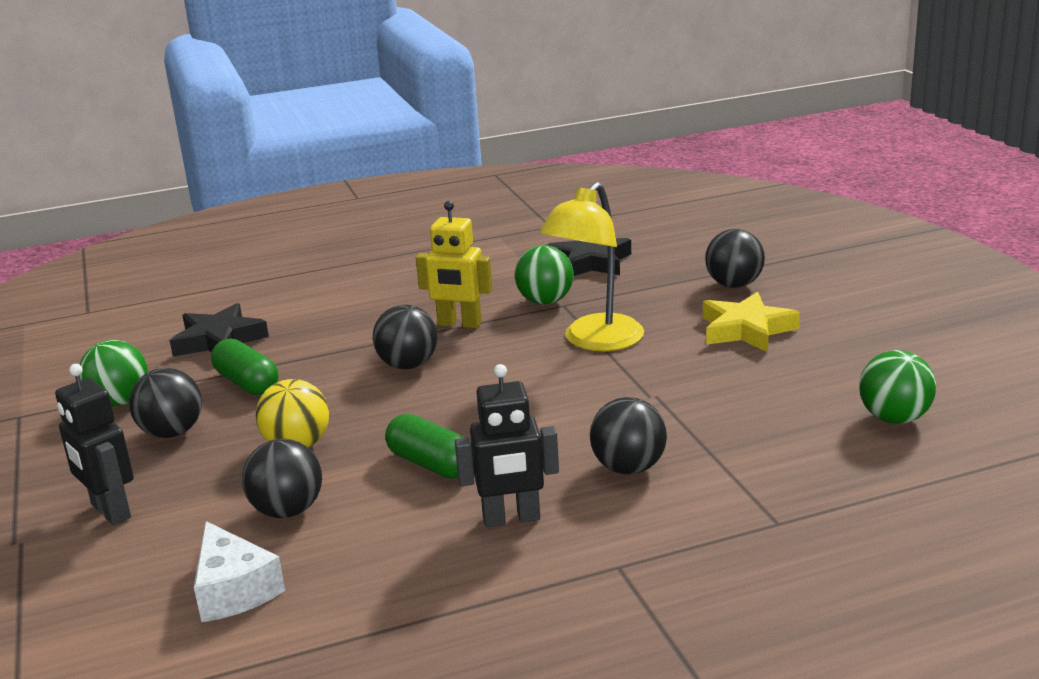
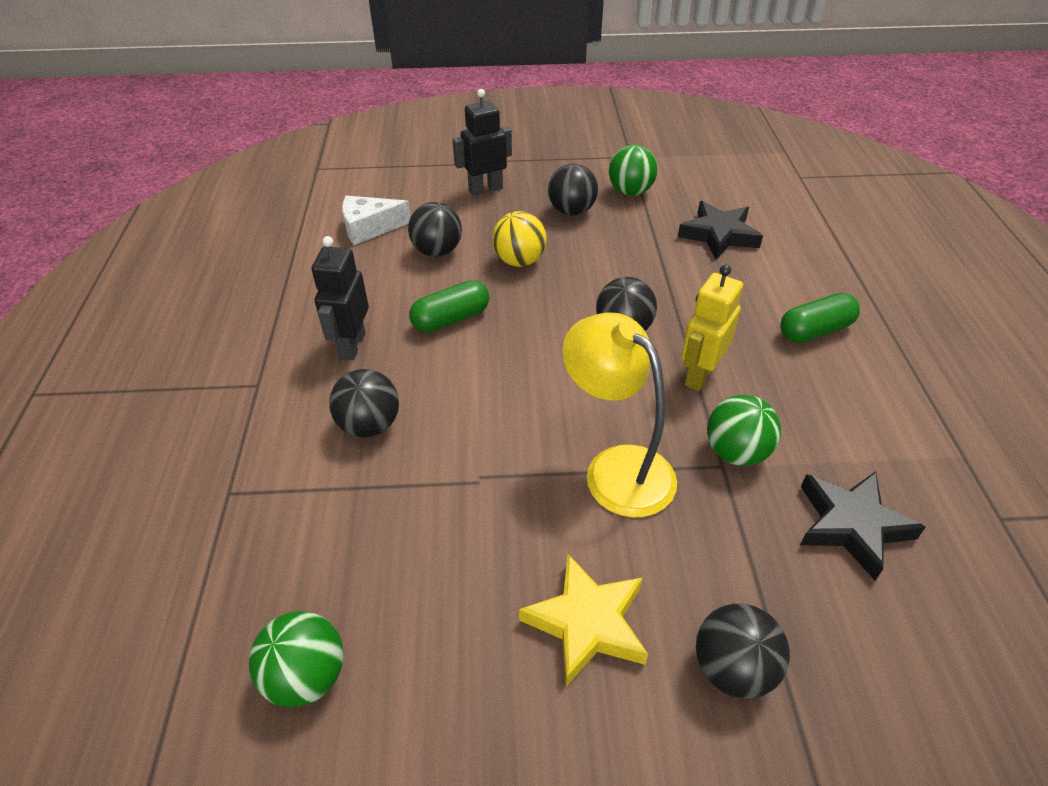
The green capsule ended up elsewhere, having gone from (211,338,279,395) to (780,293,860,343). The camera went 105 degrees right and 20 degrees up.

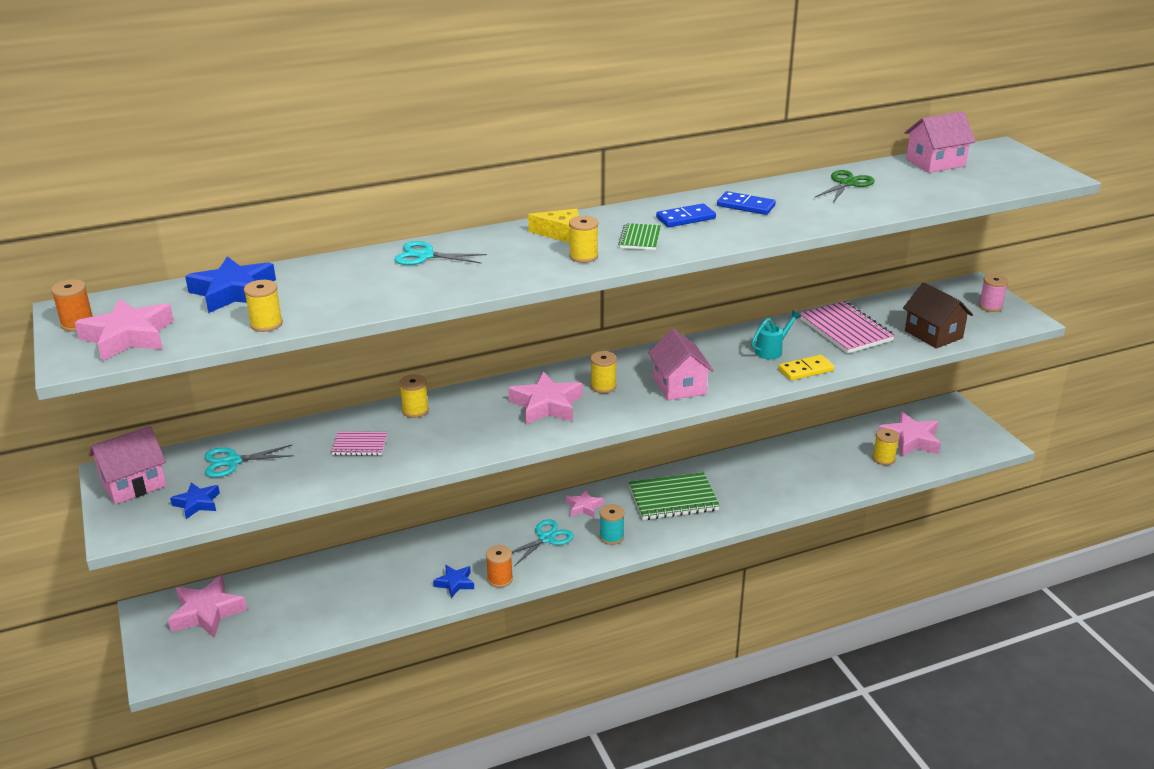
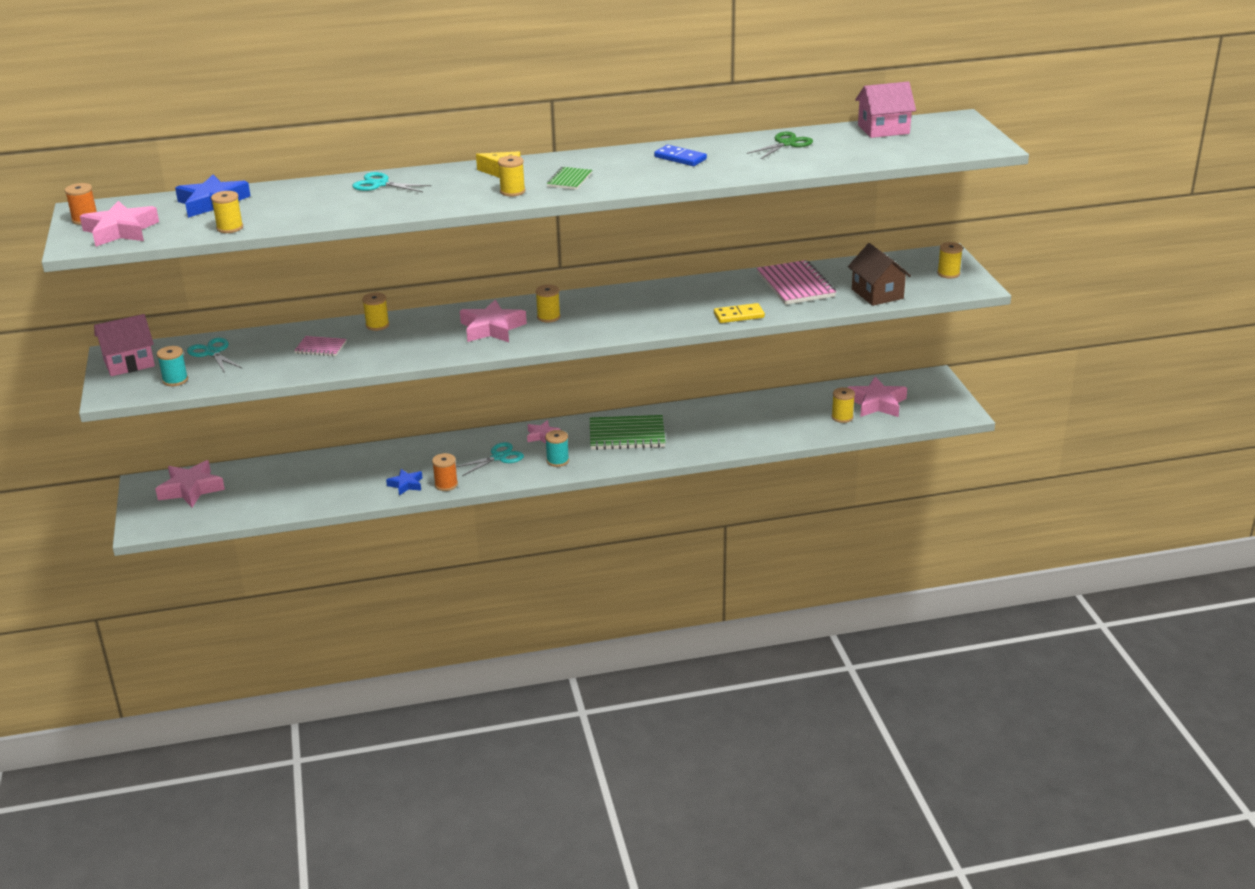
The second view lost the blue domino at (656,203,716,227). What was the pink spool at (979,274,1008,312) turned into the yellow spool at (937,242,963,278). The second view lost the turquoise watering can at (751,310,801,360). The second view lost the pink house at (648,329,714,400). The turquoise scissors at (205,445,294,477) ended up facing another way, 60 degrees clockwise from before. Where the blue star stood at (170,482,220,519), the turquoise spool came to stand at (157,346,188,386). The camera went 10 degrees right and 0 degrees up.

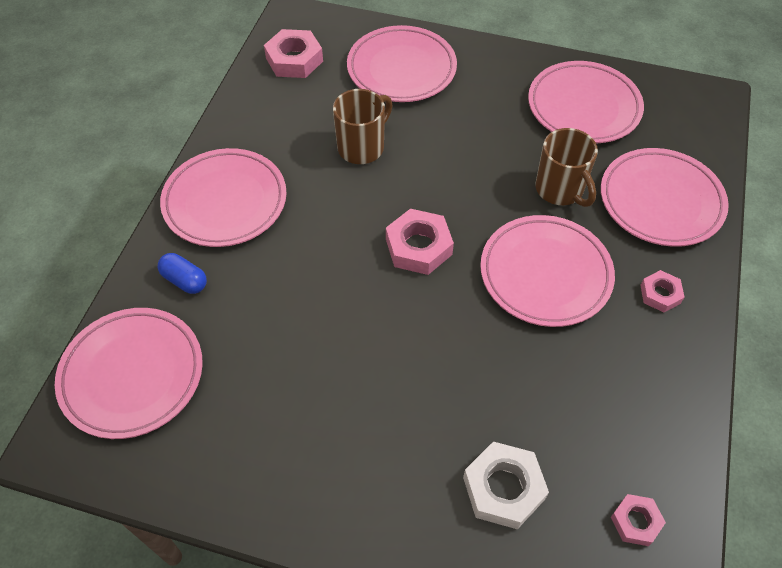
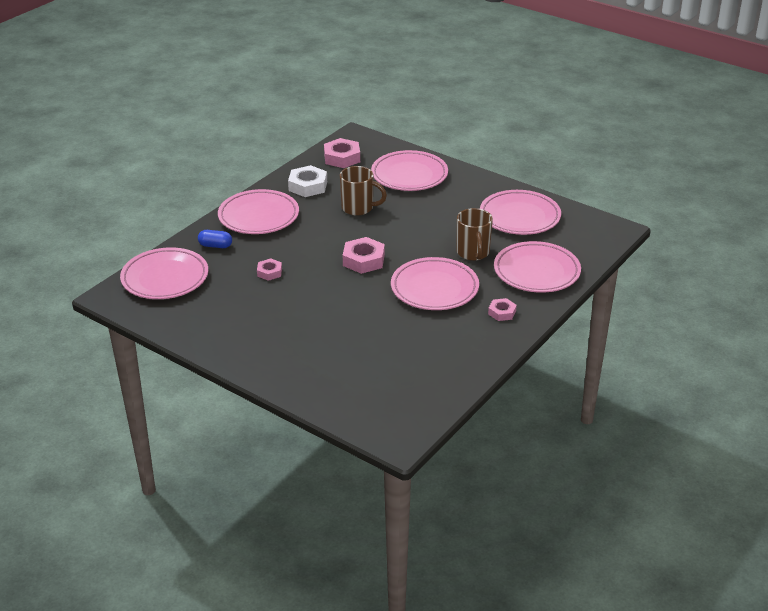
The brown mug at (333,89,393,164) ended up facing another way, 45 degrees clockwise from before. The blue capsule at (158,253,207,294) ended up facing another way, 45 degrees counterclockwise from before. The white nut ended up elsewhere, having gone from (463,442,549,529) to (288,165,327,197). The pink nut ended up elsewhere, having gone from (611,494,666,546) to (257,258,282,281). The camera went 20 degrees right and 20 degrees down.

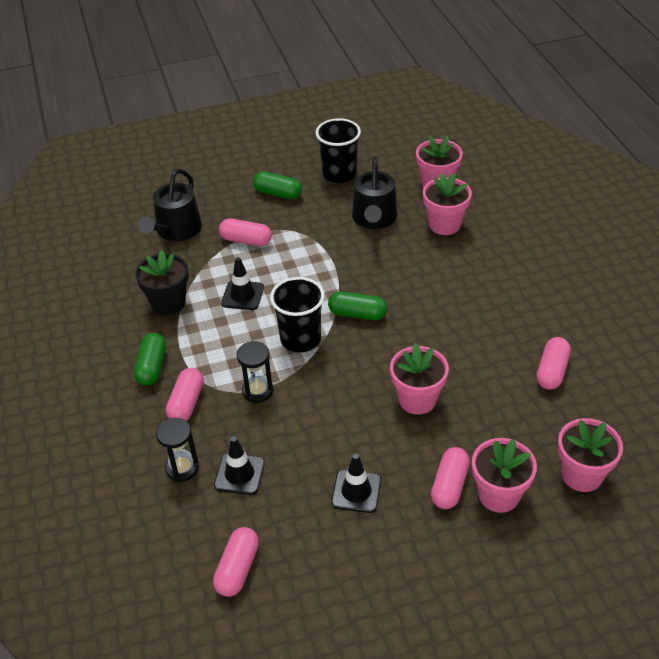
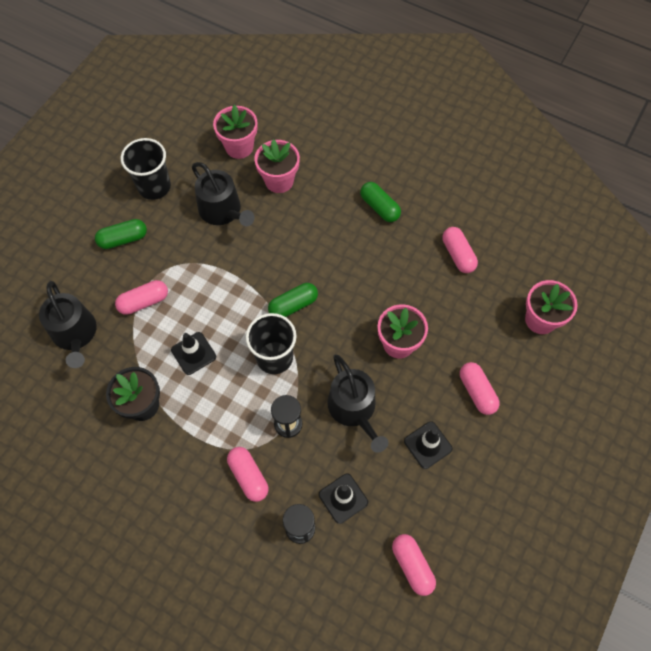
The green capsule ended up elsewhere, having gone from (134,333,166,386) to (360,182,401,222). The second view lost the pink flower pot at (472,438,537,513). The second view gained the black watering can at (327,354,388,453). The camera went 45 degrees left and 20 degrees up.

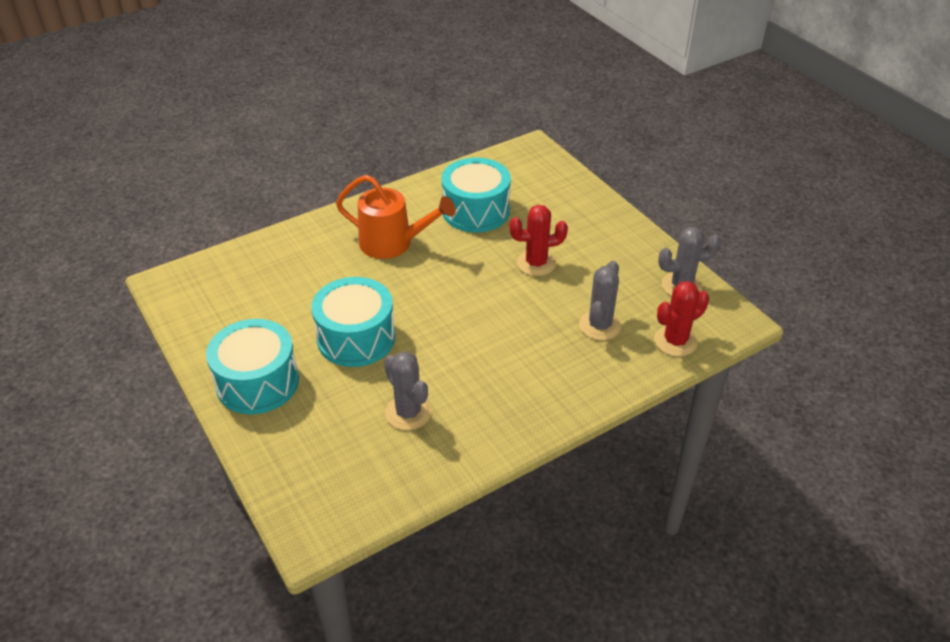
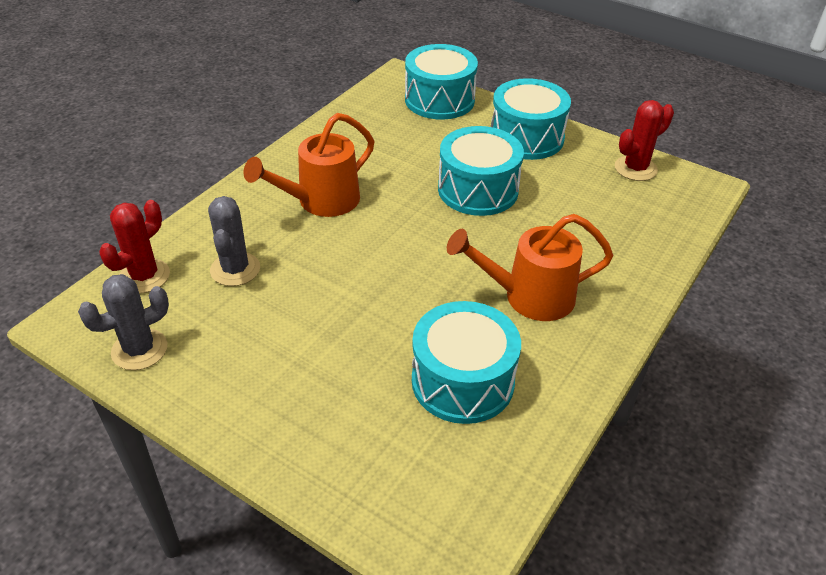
The red cactus ended up elsewhere, having gone from (509,205,568,276) to (615,100,674,181). The second view lost the grey cactus at (384,351,432,430). The second view gained the turquoise drum at (405,44,478,120). The second view gained the orange watering can at (243,113,374,217). The camera went 155 degrees right and 0 degrees up.

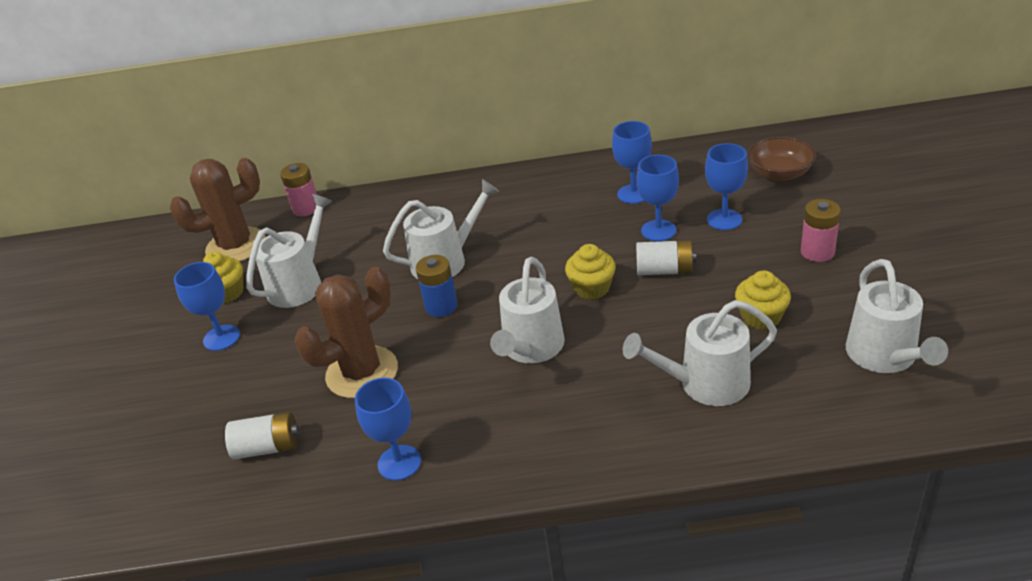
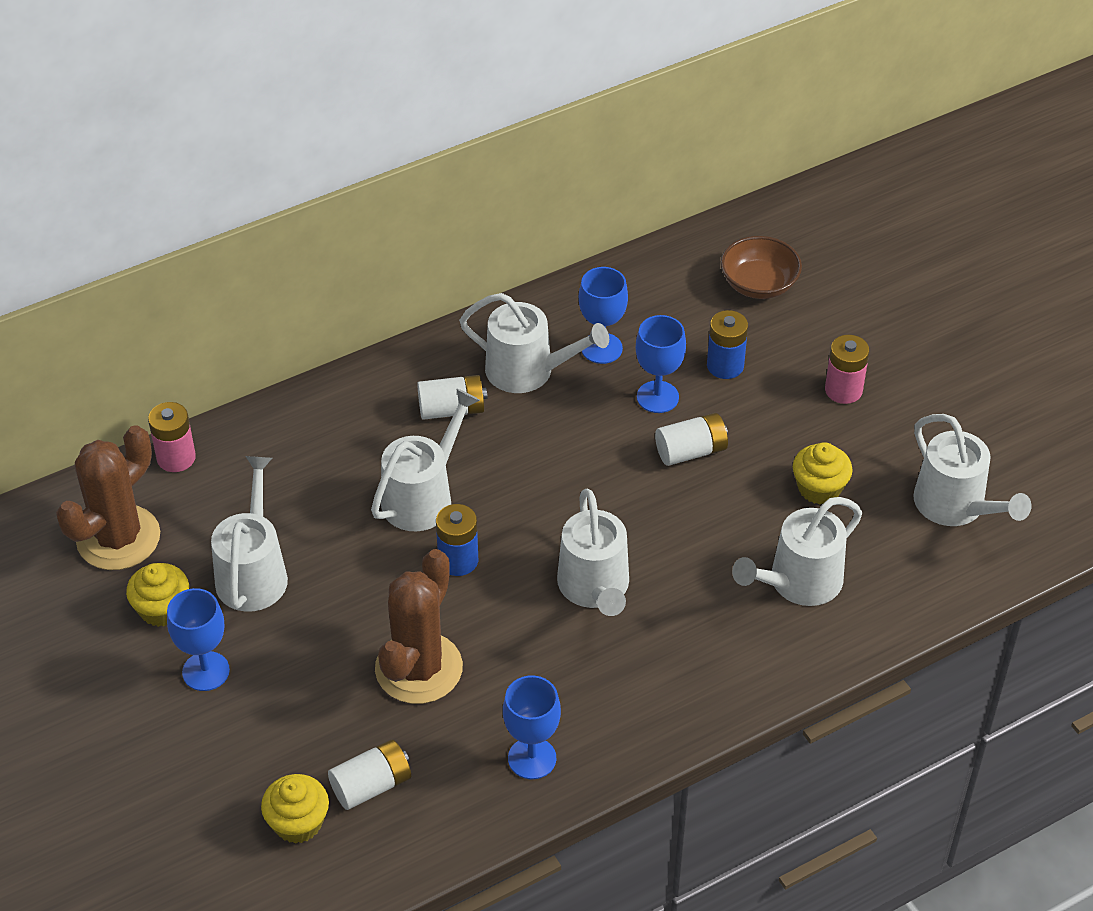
Where the blue goblet stood at (705,143,748,230), the blue battery came to stand at (707,310,748,379). The yellow cupcake ended up elsewhere, having gone from (565,244,616,300) to (261,774,329,844). The second view gained the white watering can at (459,293,609,393). The second view gained the white battery at (417,375,488,420). The camera went 30 degrees left and 10 degrees up.

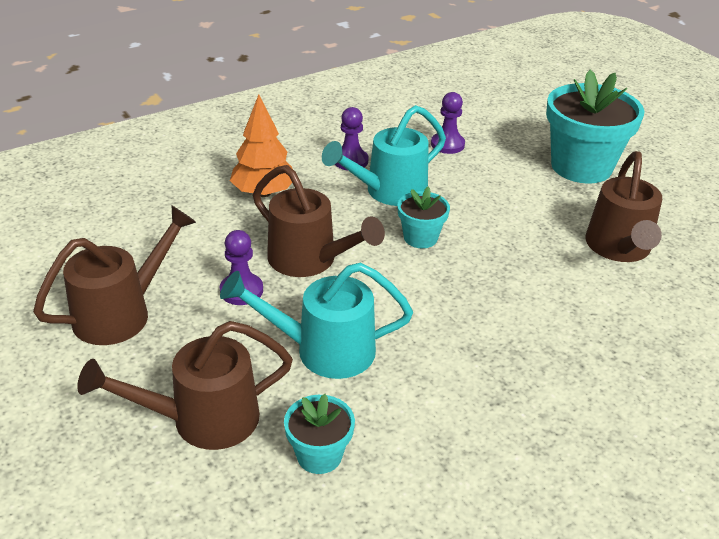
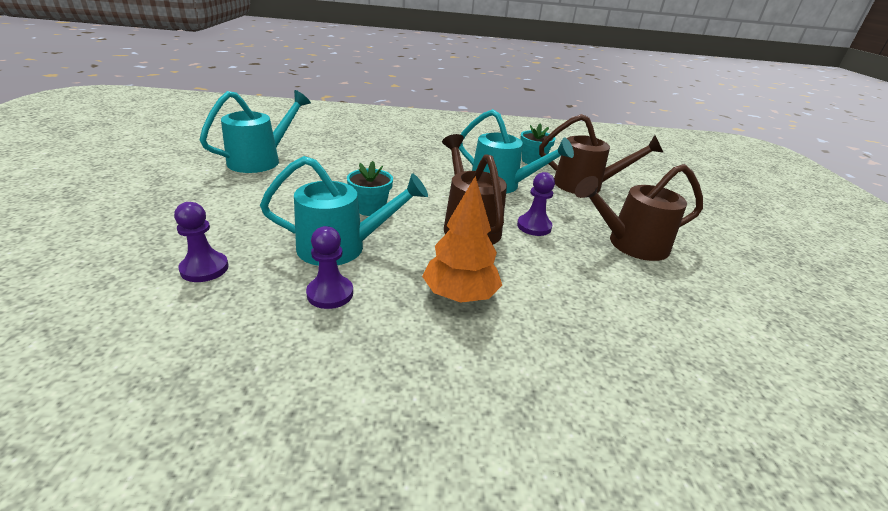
The second view lost the turquoise flower pot at (546,70,644,184). What was the brown watering can at (585,151,662,262) turned into the turquoise watering can at (200,90,311,173). The camera went 150 degrees left and 5 degrees down.

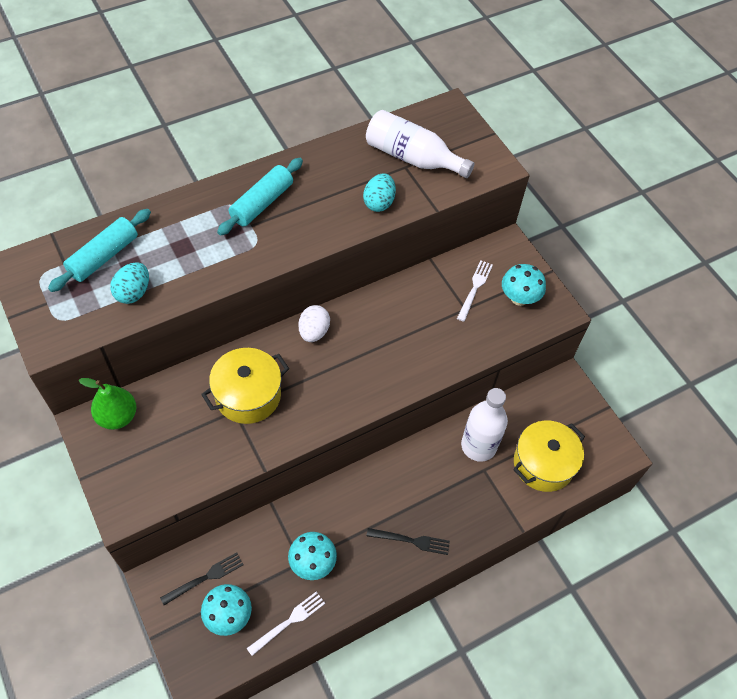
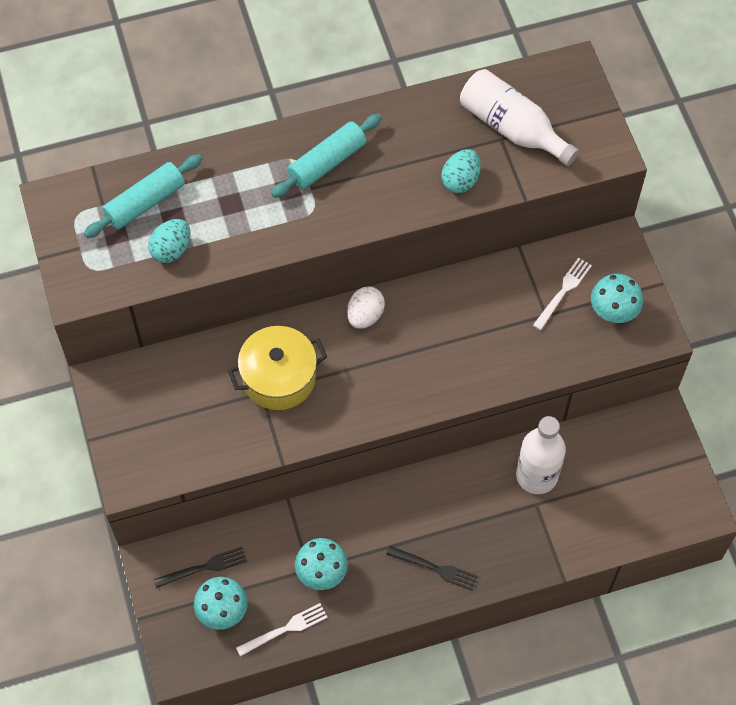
The second view lost the green pear at (79,378,137,430). The second view lost the yellow pot at (513,420,585,492). The camera went 15 degrees right and 5 degrees up.

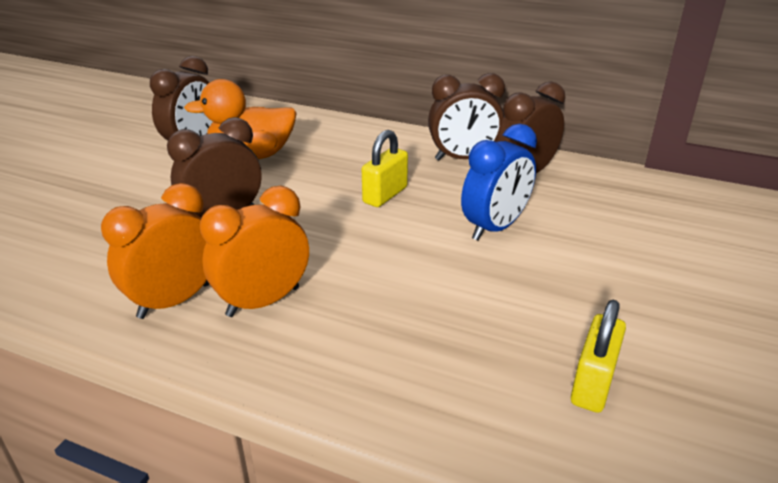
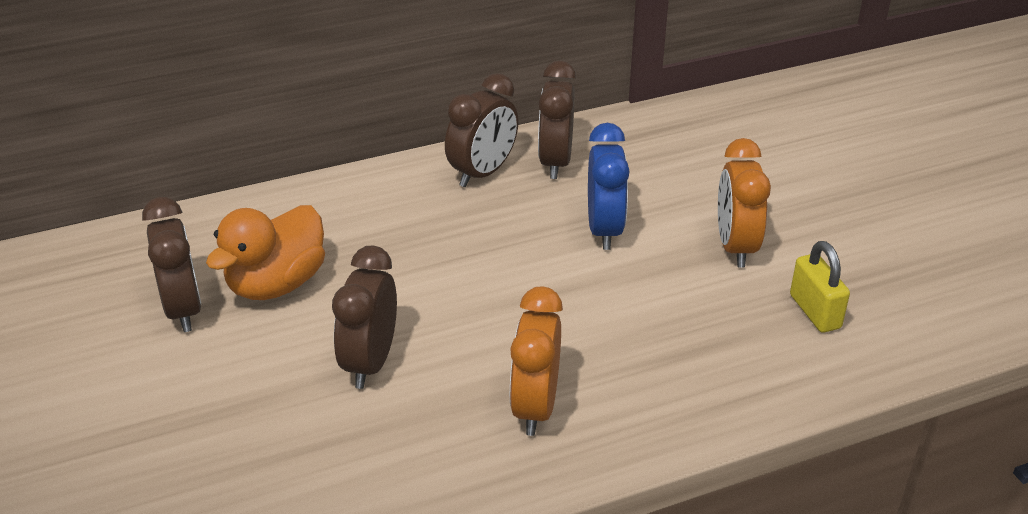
The second view lost the yellow padlock at (362,130,408,207). The orange clock ended up elsewhere, having gone from (101,183,209,319) to (718,138,771,268). The camera went 45 degrees left and 5 degrees up.

